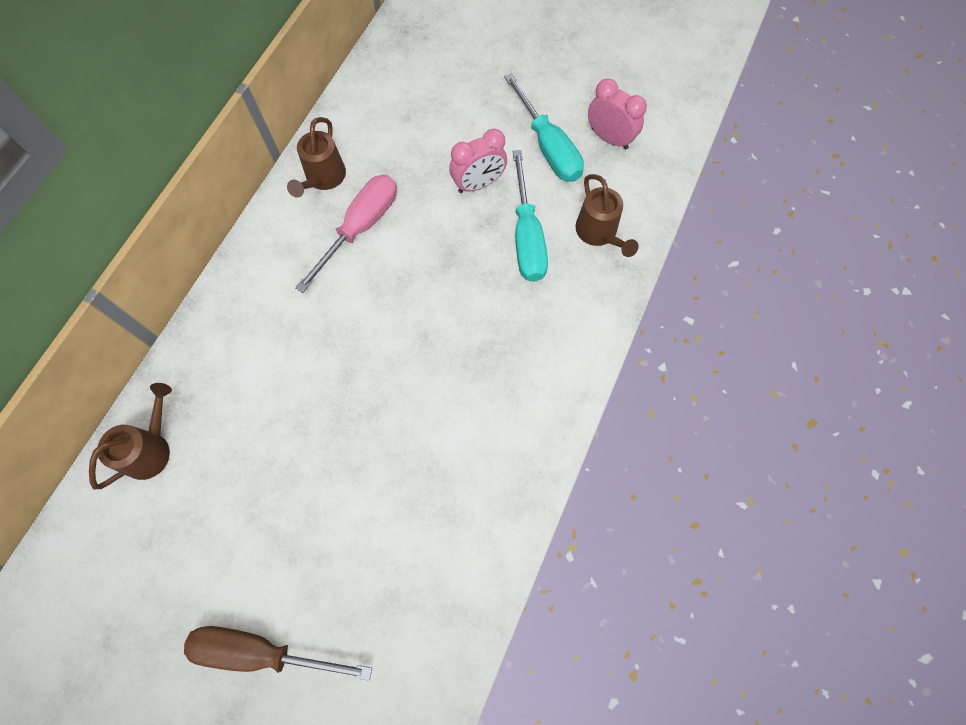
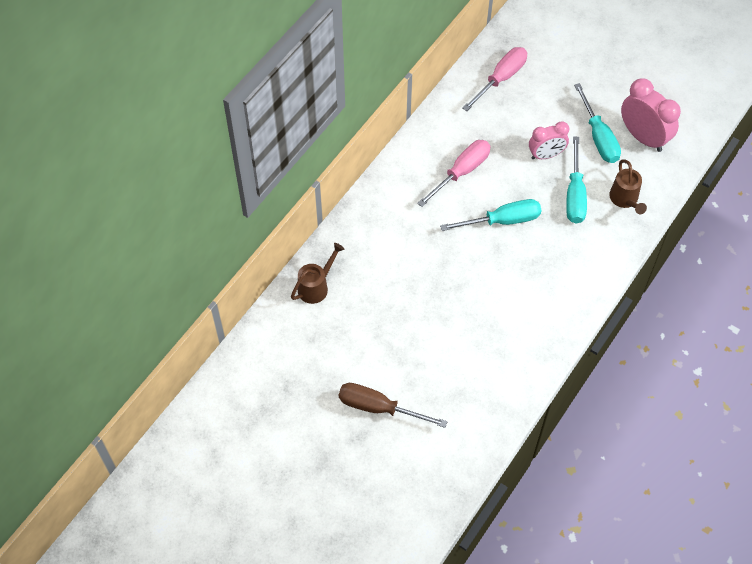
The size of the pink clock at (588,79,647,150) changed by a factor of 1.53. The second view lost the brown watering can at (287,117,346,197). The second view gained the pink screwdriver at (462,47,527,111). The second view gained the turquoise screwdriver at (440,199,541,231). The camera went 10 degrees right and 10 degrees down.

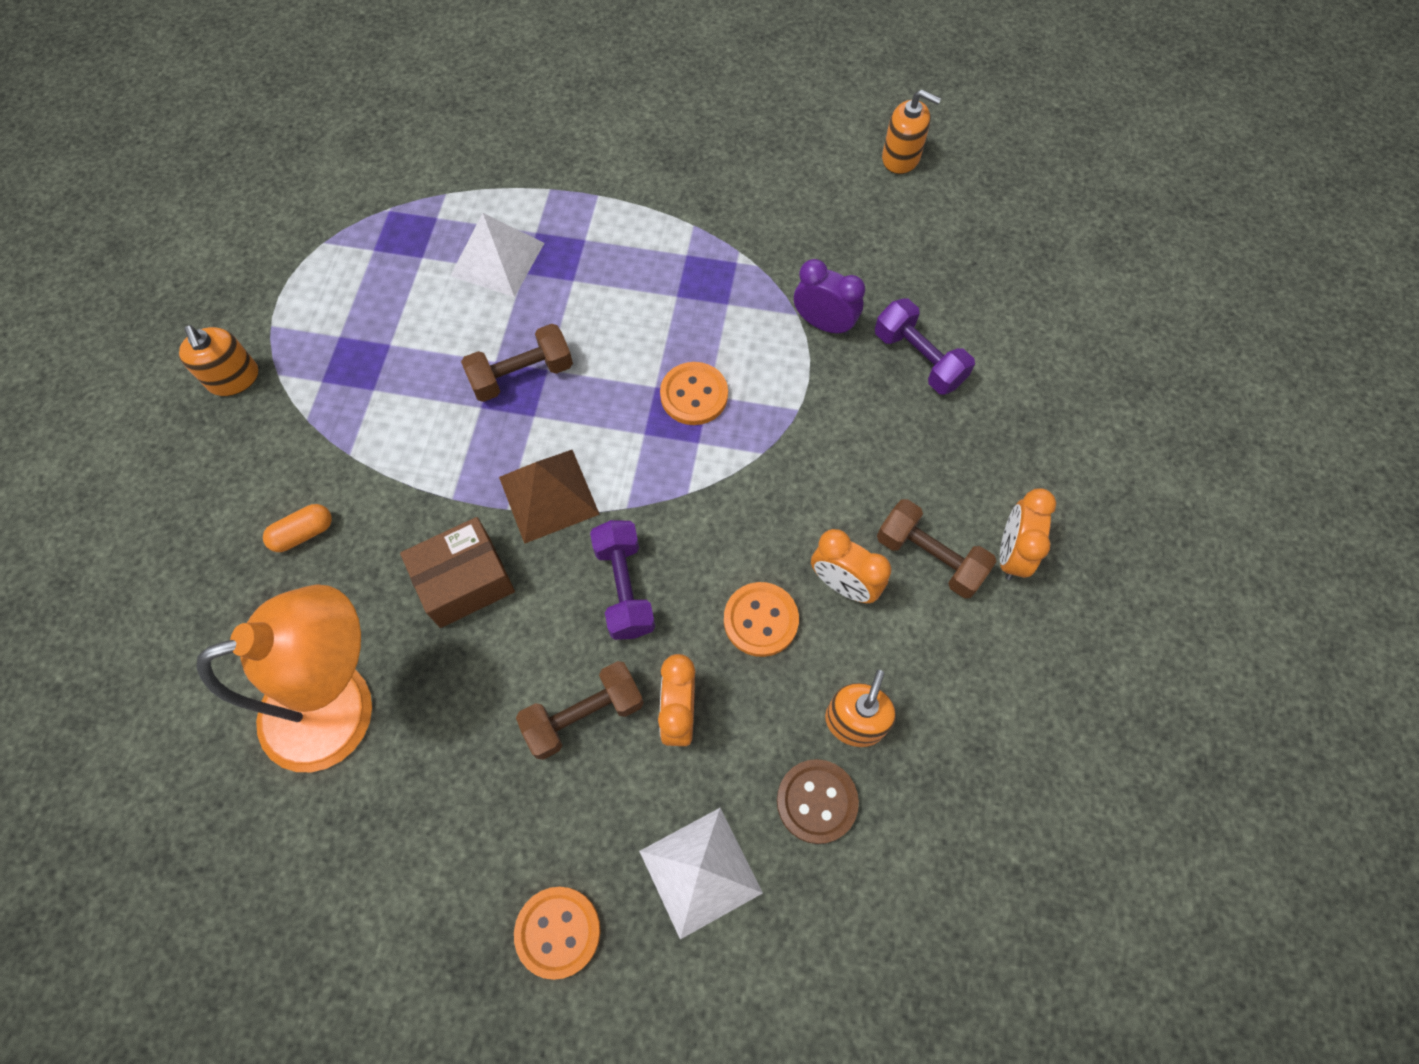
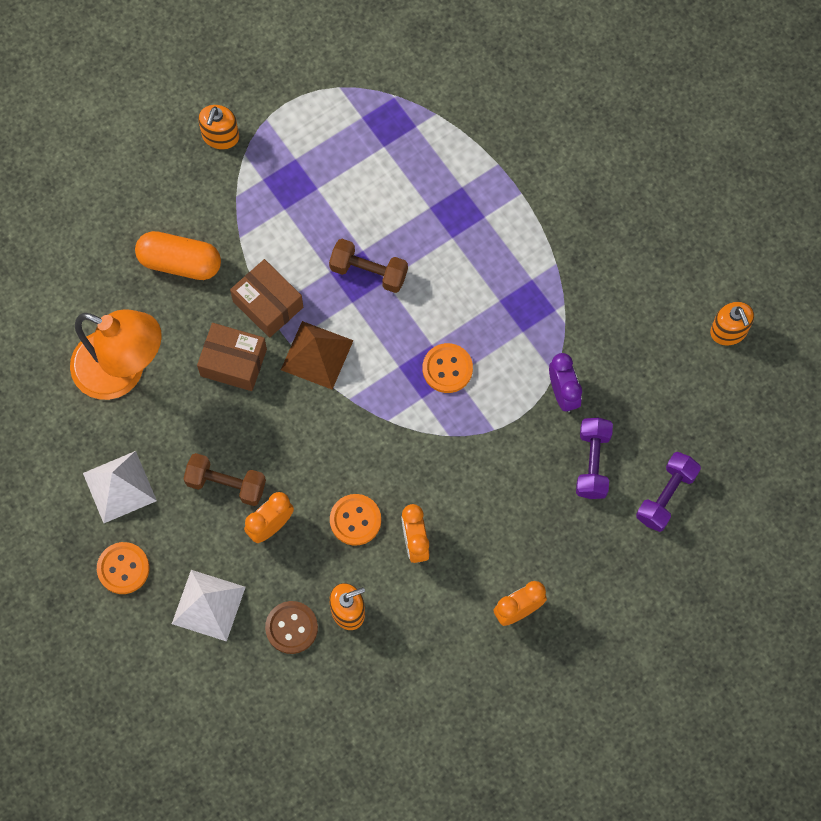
The white pyramid ended up elsewhere, having gone from (450,213,544,297) to (83,451,157,523). The second view lost the brown dumbbell at (877,499,997,598). The size of the orange capsule at (263,504,332,552) changed by a factor of 1.87. The purple dumbbell ended up elsewhere, having gone from (590,520,655,640) to (636,452,701,532). The second view gained the brown box at (230,259,303,338). The camera went 45 degrees right and 5 degrees up.

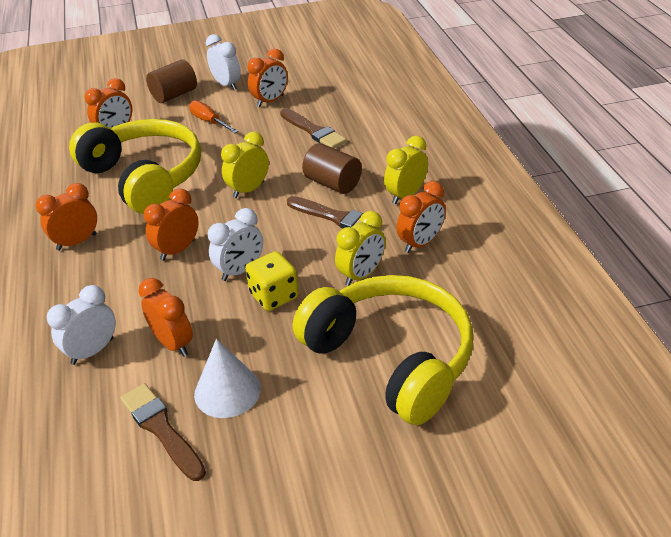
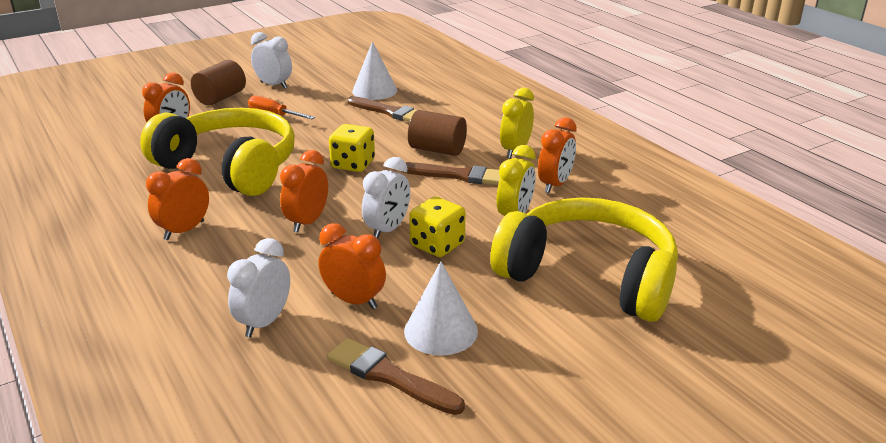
The second view lost the orange clock at (247,49,288,107). Where the yellow clock stood at (221,132,269,198), the yellow dice came to stand at (329,124,375,172). The second view gained the white cone at (352,41,397,100). The camera went 20 degrees left and 10 degrees down.

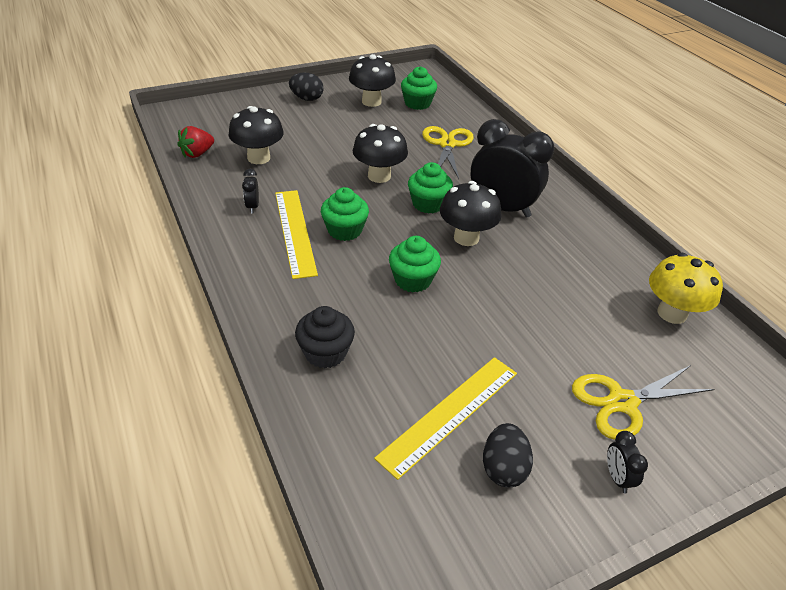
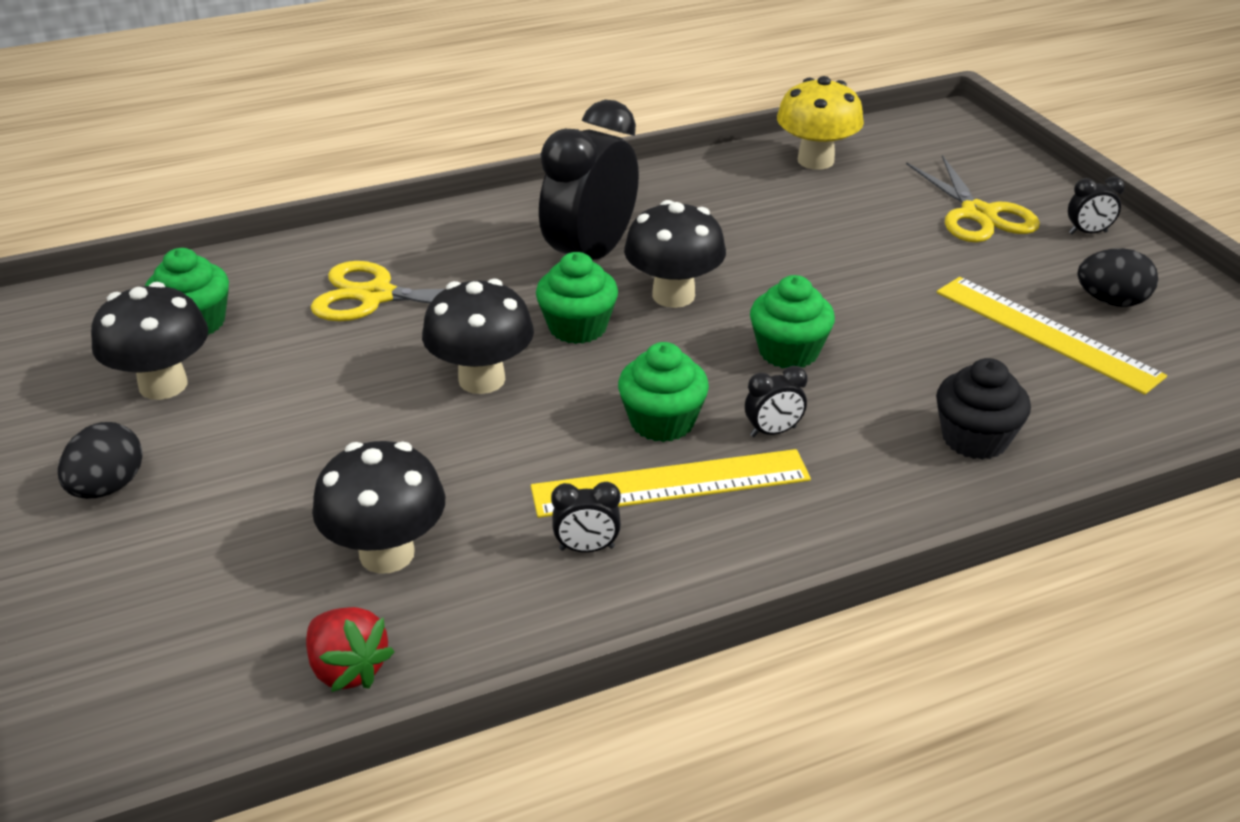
The second view gained the black clock at (745,366,807,437). The camera went 85 degrees left and 5 degrees down.

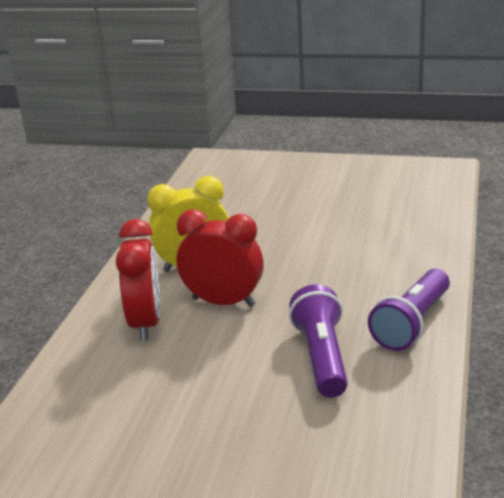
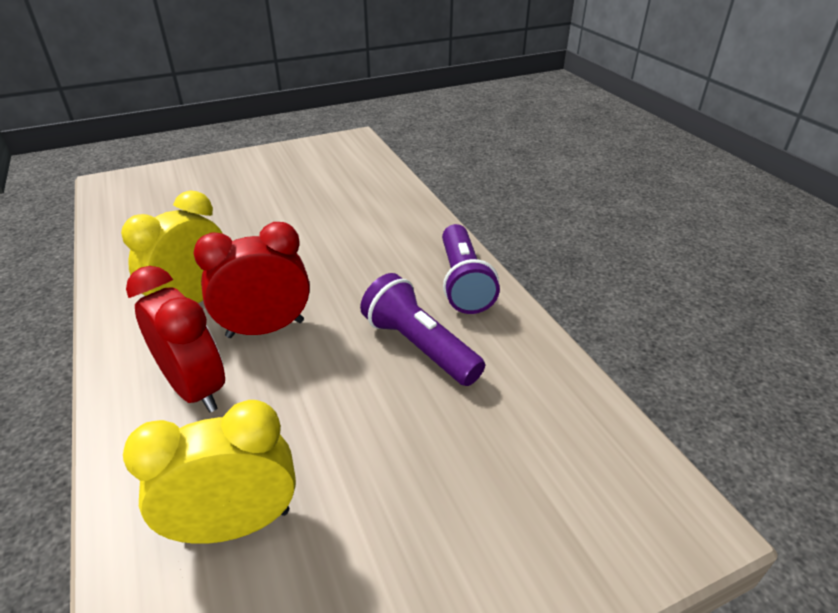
The second view gained the yellow clock at (123,400,296,544). The camera went 40 degrees left and 10 degrees up.

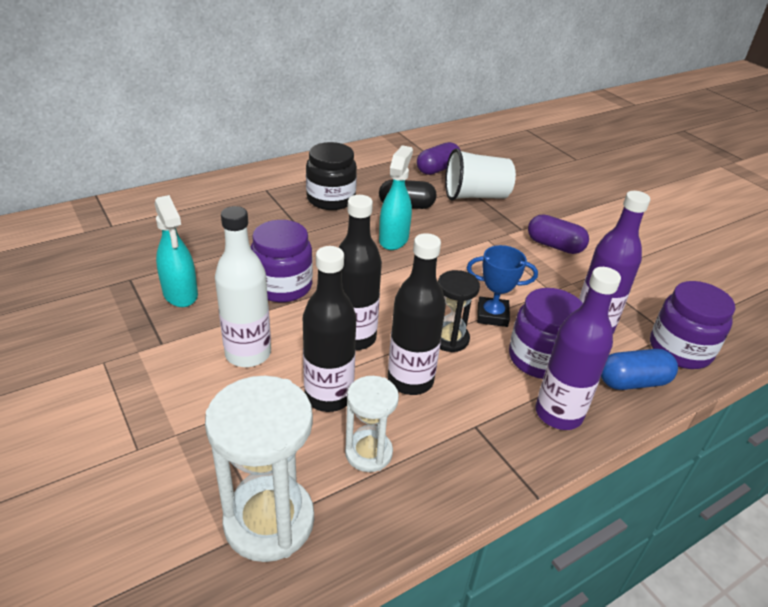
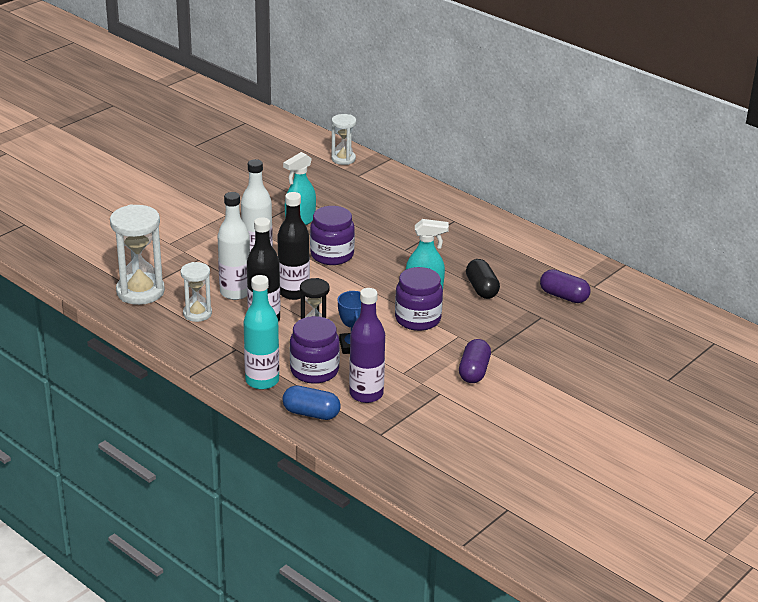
The second view lost the black jar at (306,142,357,210). The second view lost the white cup at (445,148,516,201). What was the black bottle at (303,246,356,412) turned into the white bottle at (217,192,250,300). What was the purple bottle at (535,267,621,430) turned into the turquoise bottle at (243,275,279,390). The purple jar ended up elsewhere, having gone from (650,281,735,369) to (395,267,443,331). The blue capsule at (601,349,678,390) ended up facing another way, 45 degrees counterclockwise from before. The second view gained the white hourglass at (331,114,356,165). The camera went 75 degrees right and 5 degrees down.

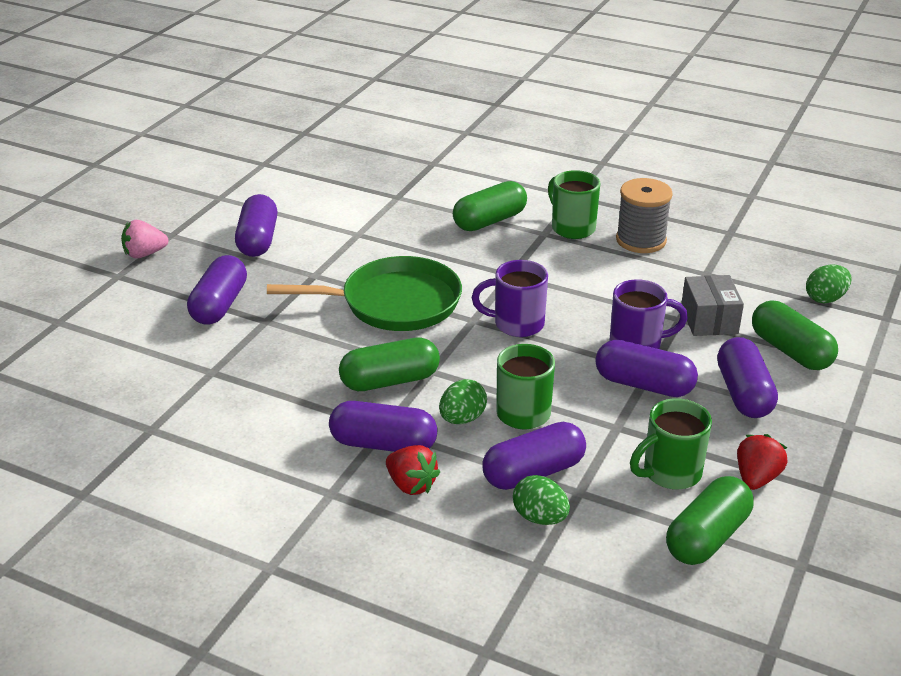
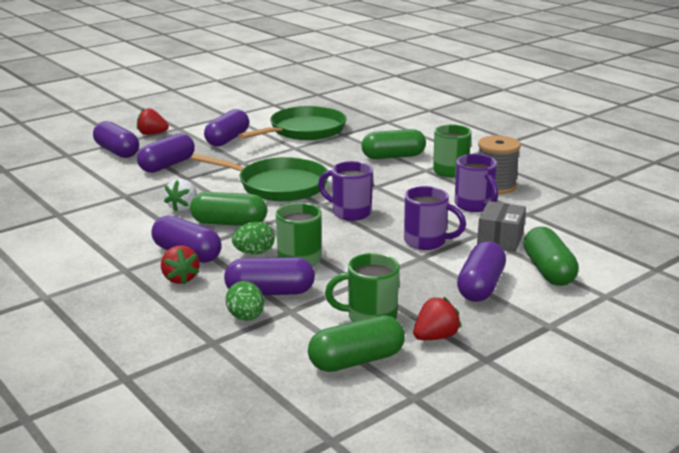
What was the pink strawberry at (121,220,168,258) turned into the red strawberry at (137,108,169,135). The second view lost the green egg at (806,265,851,304). The purple capsule ended up elsewhere, having gone from (595,340,698,397) to (93,121,139,158). The second view gained the green pan at (239,106,347,140). The second view gained the purple mug at (455,154,498,212). The second view gained the white strawberry at (164,179,197,211). The camera went 25 degrees right and 10 degrees down.

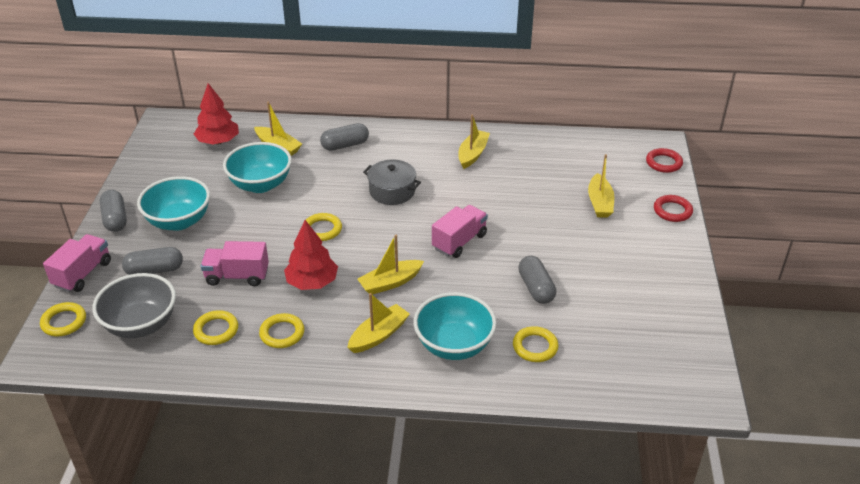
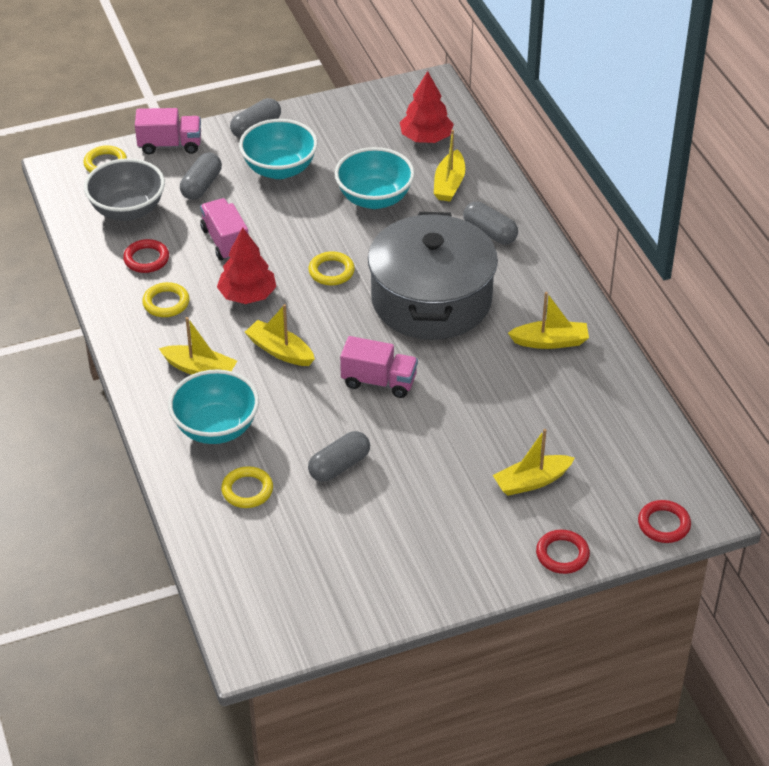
The size of the grey pot at (363,160,421,205) changed by a factor of 2.11. The grey capsule at (122,247,183,275) ended up facing another way, 60 degrees clockwise from before. What was the yellow ring at (193,310,238,345) turned into the red ring at (123,239,169,273). The camera went 65 degrees right and 5 degrees up.

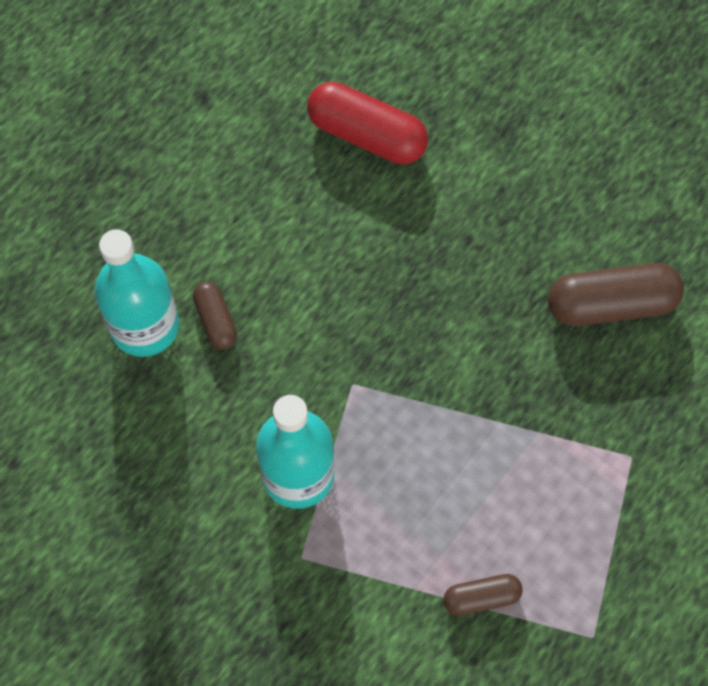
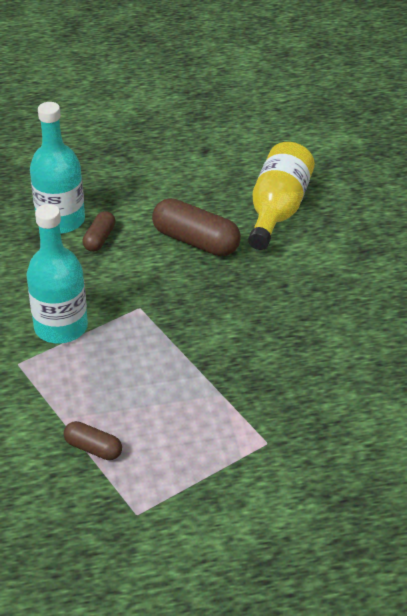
Where the red capsule stood at (307,82,428,164), the yellow bottle came to stand at (248,142,315,250). The brown capsule ended up elsewhere, having gone from (548,263,684,326) to (152,198,241,256). The camera went 40 degrees right and 25 degrees down.

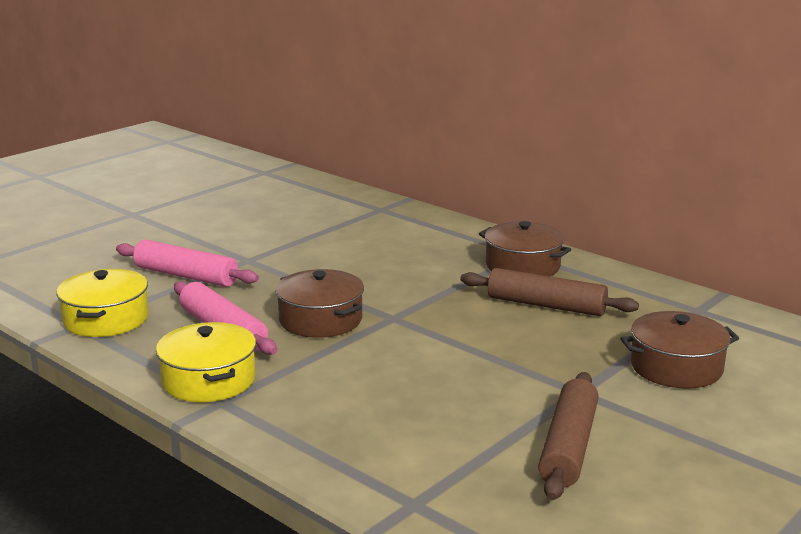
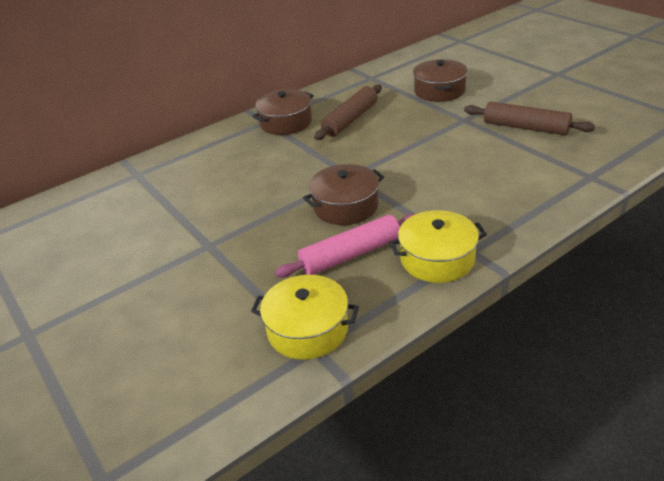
The second view lost the pink rolling pin at (116,240,259,287). The camera went 75 degrees left and 15 degrees up.

